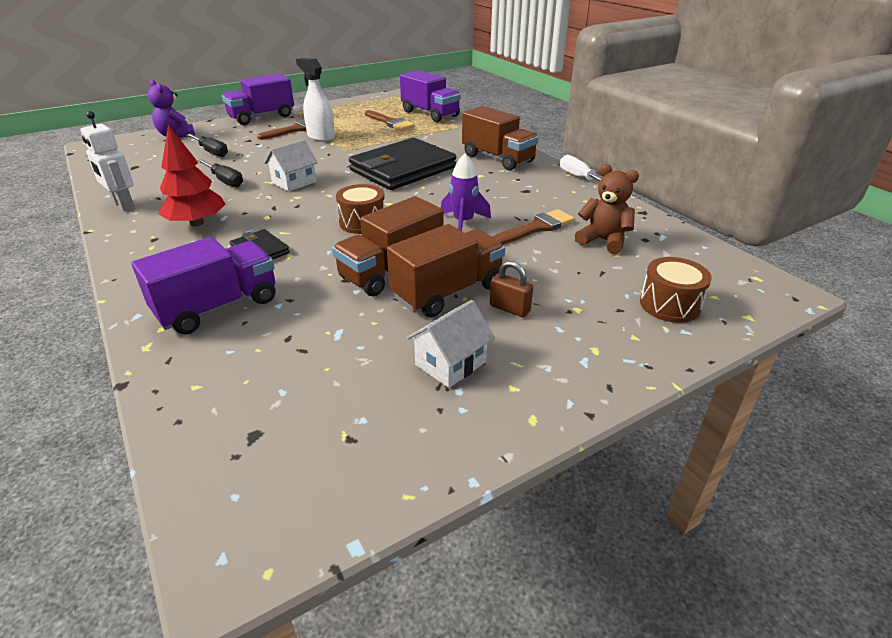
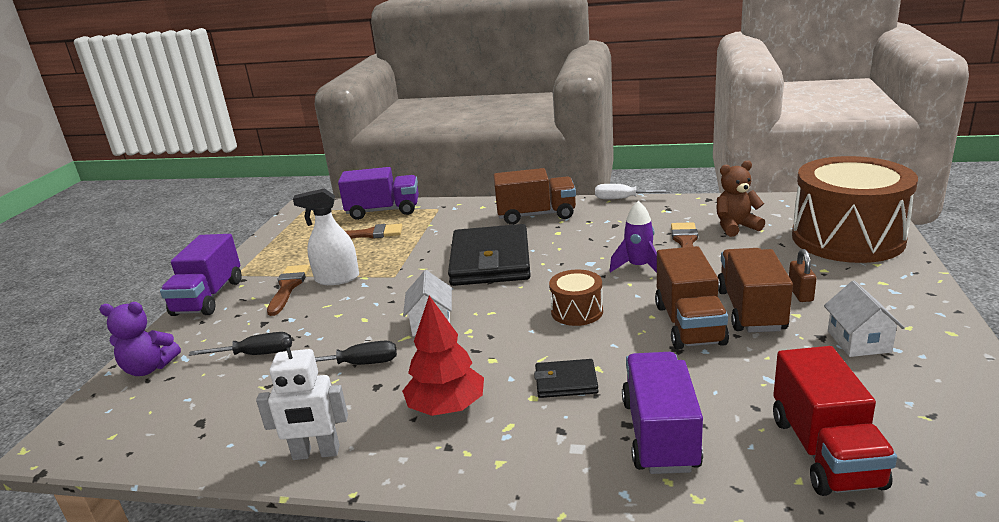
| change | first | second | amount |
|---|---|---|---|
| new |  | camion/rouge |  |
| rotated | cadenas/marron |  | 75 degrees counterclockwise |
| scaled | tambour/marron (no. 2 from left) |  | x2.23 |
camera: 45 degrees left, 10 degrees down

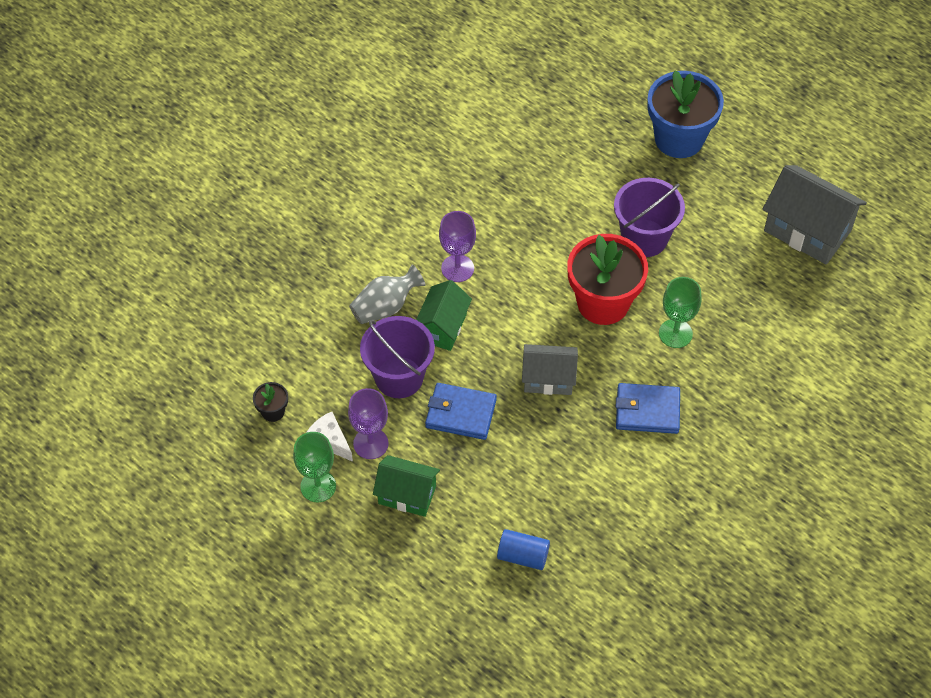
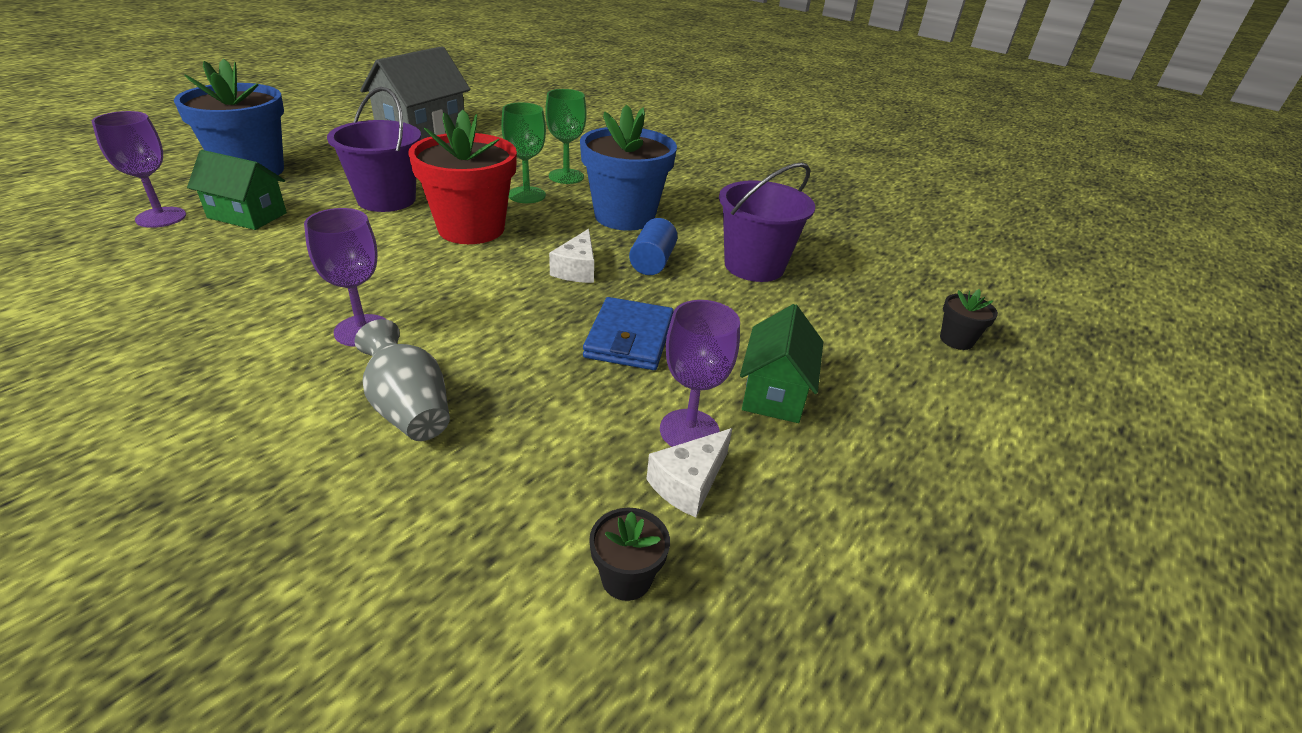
| change | first | second | amount |
|---|---|---|---|
| new |  | verre à pied/violet (no. 1 from left) |  |
| shifted | maison/vert (no. 2 from left in the first image) | maison/vert (no. 1 from left) |  |
| shifted | verre à pied/vert (no. 1 from left in the first image) | verre à pied/vert (no. 2 from left) |  |
| swapped | maison/gris (no. 1 from left) | fromage/blanc (no. 1 from left) |  |
| swapped | portefeuille/bleu (no. 2 from left) | pot de fleurs/bleu (no. 2 from left) |  |
| shifted | cylindre/bleu |  |  |
| shifted | seau/violet (no. 1 from left in the first image) | seau/violet (no. 2 from left) |  |
| new |  | pot de fleurs/noir (no. 2 from left) |  |
camera: 95 degrees left, 20 degrees down

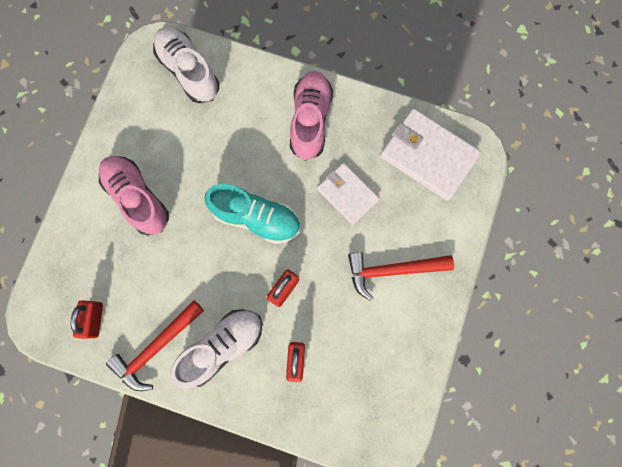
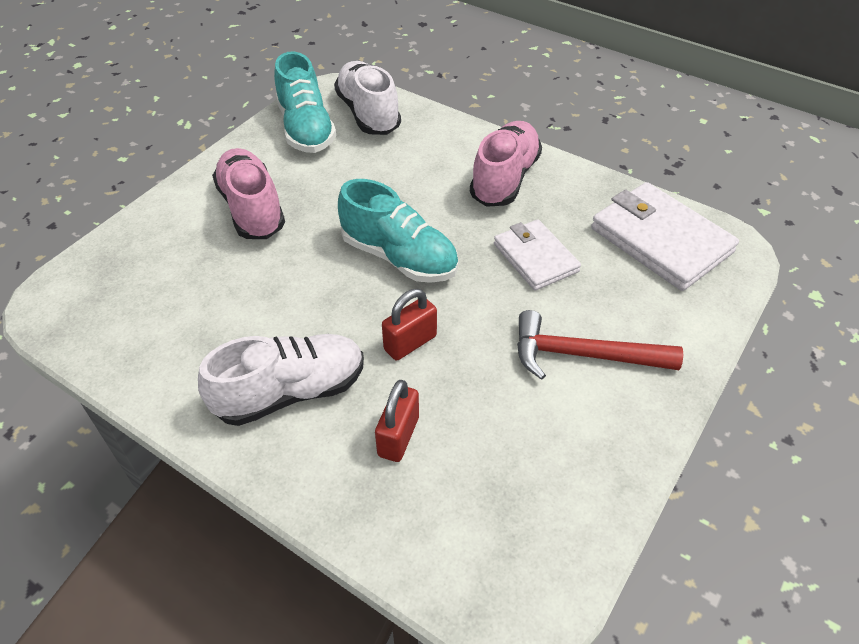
| change | first | second | amount |
|---|---|---|---|
| new |  | chaussure/turquoise (no. 1 from left) |  |
| gone | cadenas/rouge (no. 1 from left) |  |  |
| gone | marteau/rouge (no. 1 from left) |  |  |
camera: 15 degrees right, 30 degrees down

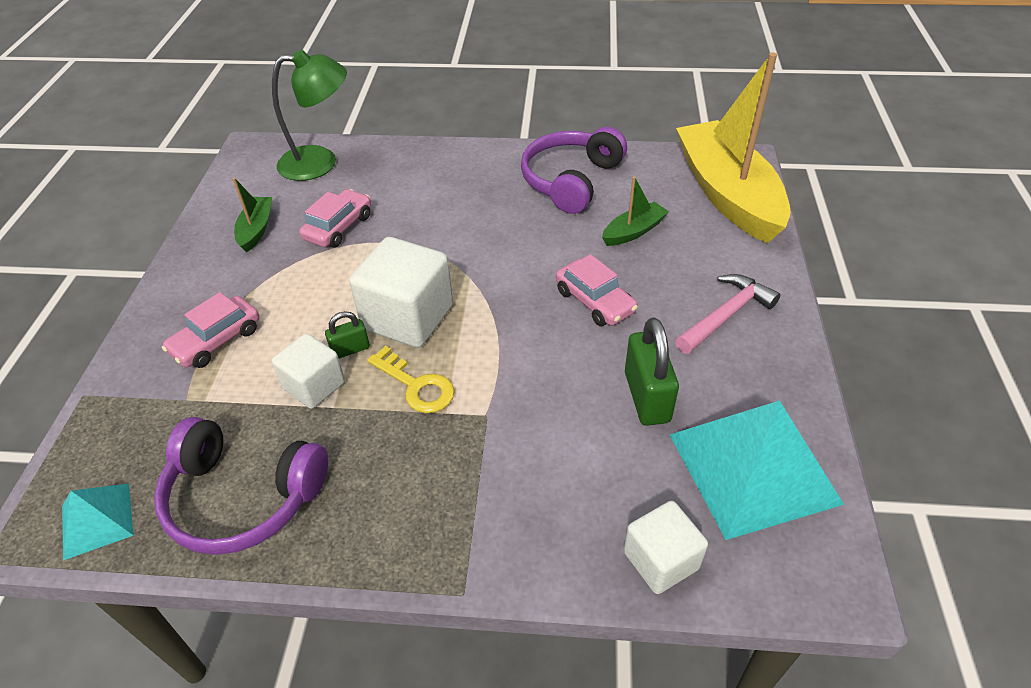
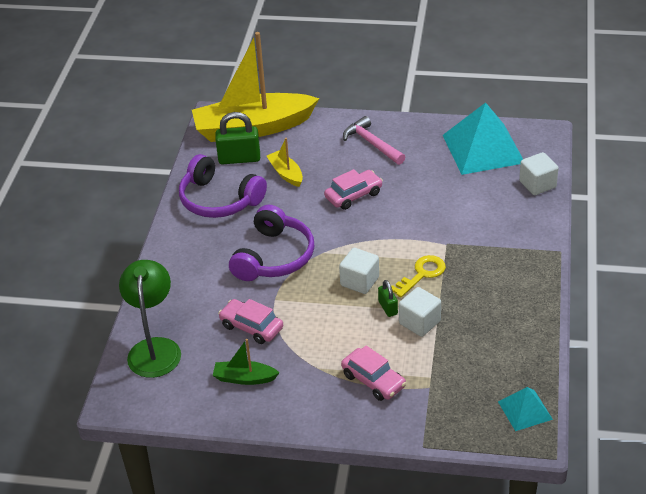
| change | first | second | amount |
|---|---|---|---|
| shifted | cadenas/vert (no. 2 from left in the first image) | cadenas/vert (no. 1 from left) |  |
| shifted | casque audio/violet (no. 1 from left in the first image) | casque audio/violet (no. 2 from left) |  |
| repainted | bateau/vert (no. 2 from left) | bateau/jaune (no. 2 from left) |  |
| scaled | cube/blanc (no. 2 from left in the first image) | cube/blanc (no. 1 from left) | x0.61 |
camera: 85 degrees left, 5 degrees down

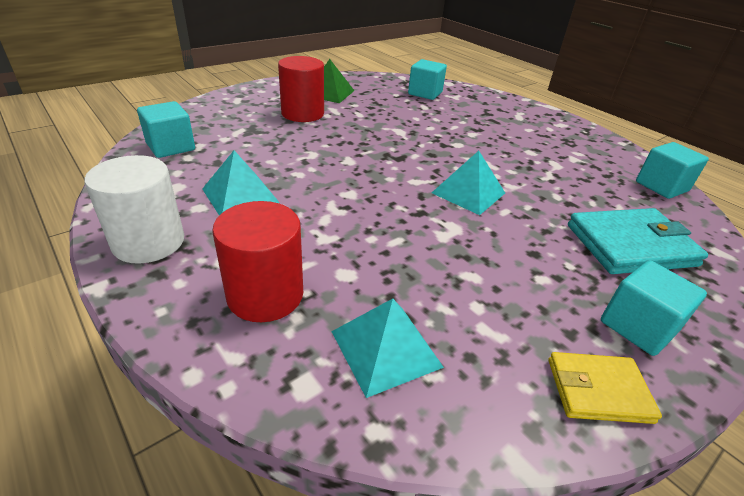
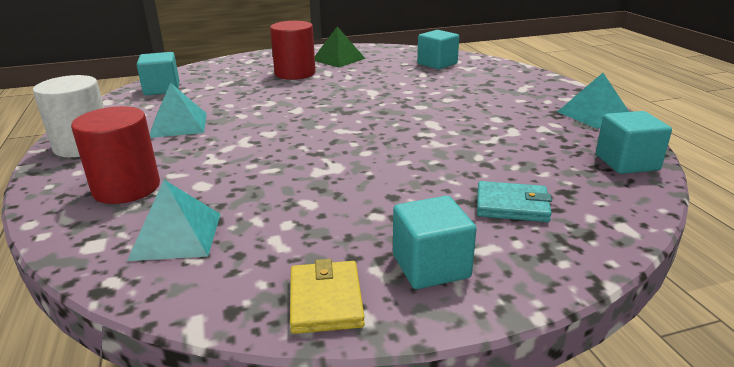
| change | first | second | amount |
|---|---|---|---|
| rotated | portefeuille/jaune |  | 60 degrees clockwise |
| scaled | portefeuille/turquoise |  | x0.60 |
| shifted | pyramide/turquoise (no. 3 from left) |  |  |
camera: 25 degrees right, 10 degrees down

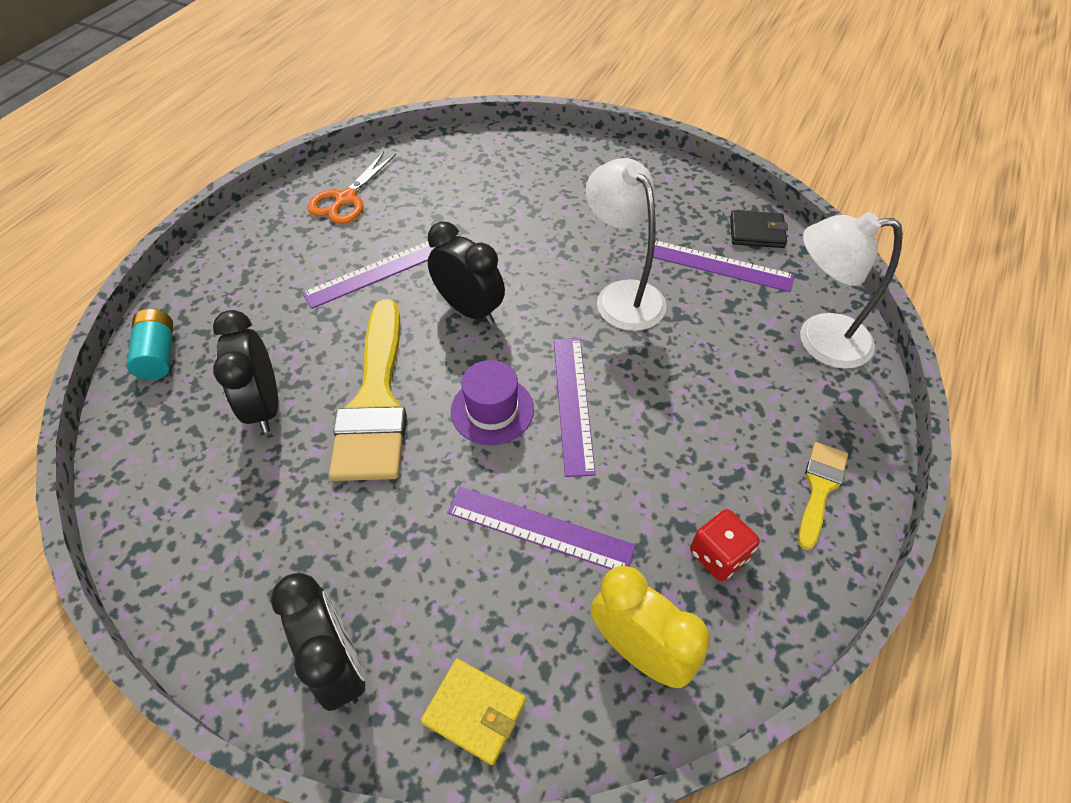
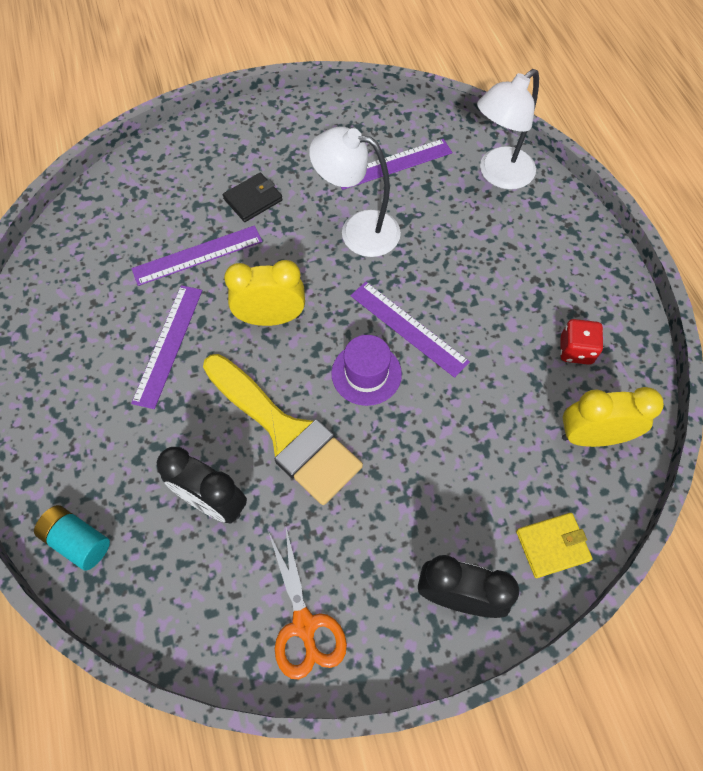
| change | first | second | amount |
|---|---|---|---|
| shifted | règle/violet (no. 2 from left) |  |  |
| shifted | portefeuille/noir |  |  |
| repainted | réveil/noir (no. 3 from left) | réveil/jaune (no. 1 from left) |  |
| shifted | ciseaux/orange |  |  |
| gone | pinceau/jaune (no. 2 from left) |  |  |
camera: 45 degrees left, 10 degrees up

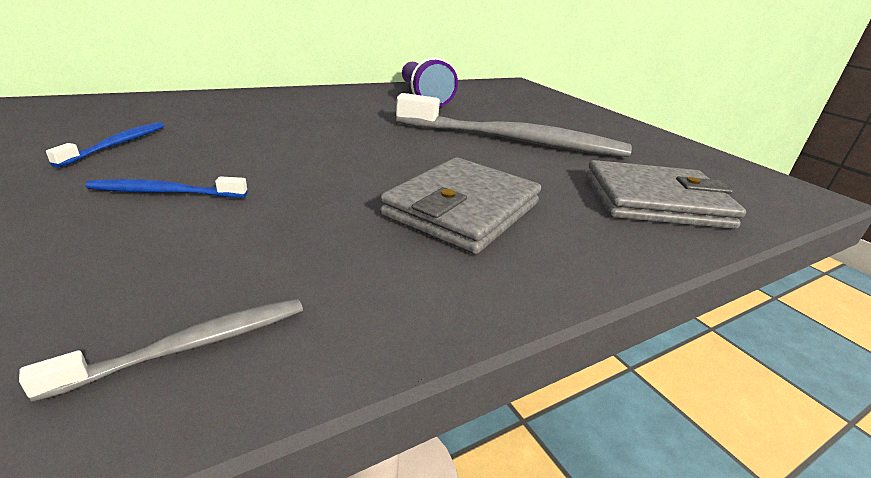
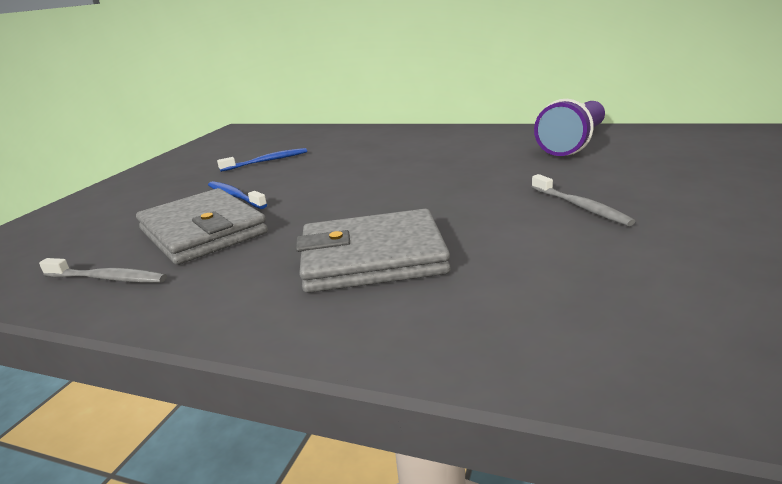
| change | first | second | amount |
|---|---|---|---|
| shifted | portefeuille/gris (no. 2 from left in the first image) | portefeuille/gris (no. 1 from left) |  |
| scaled | brosse à dents/gris (no. 2 from left) |  | x0.43 |
camera: 55 degrees right, 5 degrees down

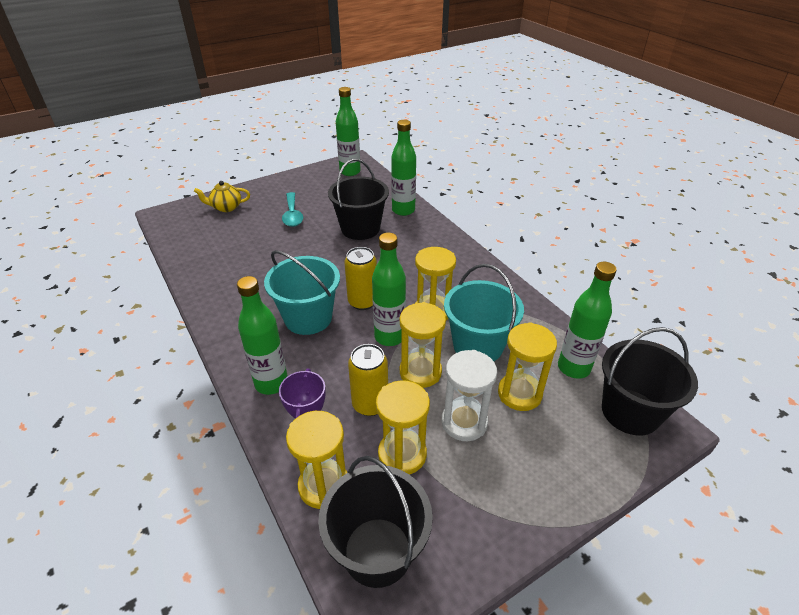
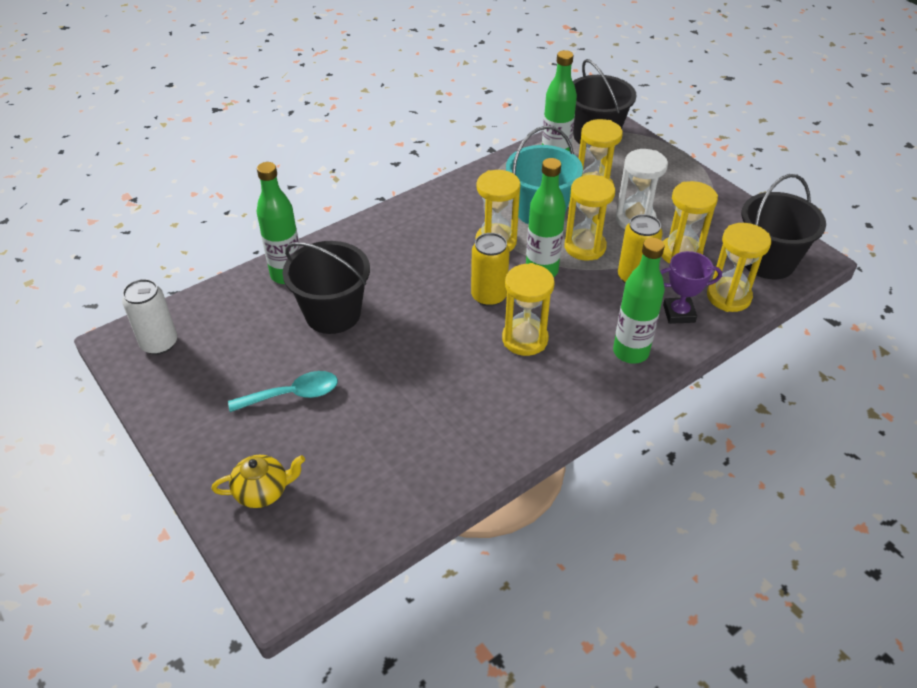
| change | first | second | amount |
|---|---|---|---|
| swapped | bouteille/vert (no. 2 from left) | canette/blanc |  |
| rotated | théière/jaune |  | 90 degrees counterclockwise |
| swapped | seau/turquoise (no. 1 from left) | sablier/jaune (no. 2 from left) |  |
camera: 95 degrees left, 5 degrees up

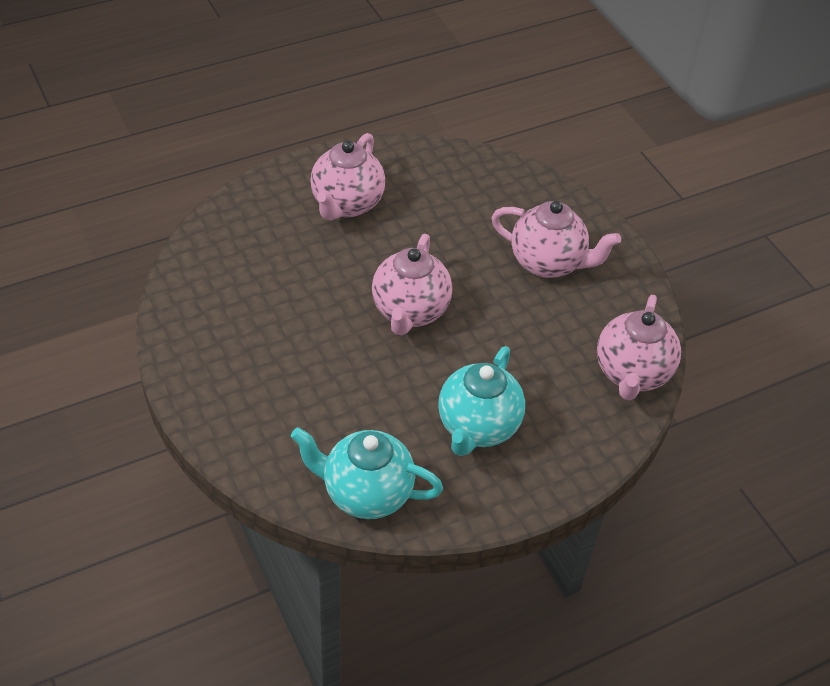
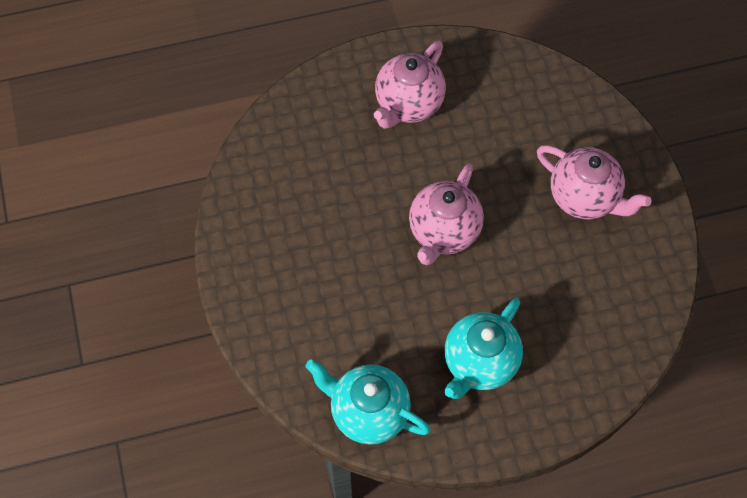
| change | first | second | amount |
|---|---|---|---|
| gone | théière/rose (no. 4 from left) |  |  |
camera: 15 degrees right, 15 degrees up

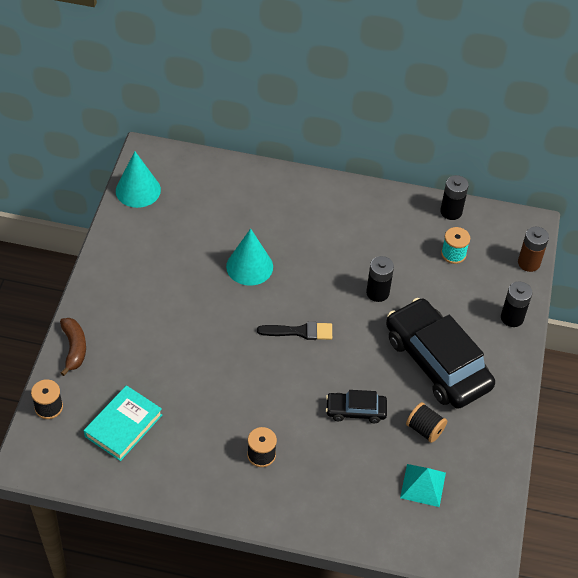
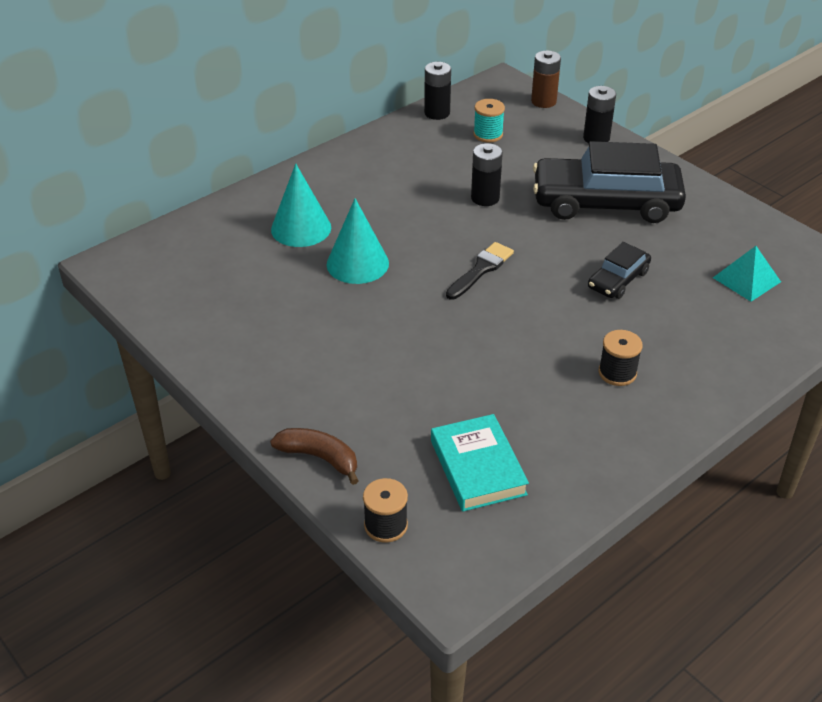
| change | first | second | amount |
|---|---|---|---|
| shifted | cône/turquoise (no. 1 from left) |  |  |
| gone | bobine/noir (no. 3 from left) |  |  |
camera: 50 degrees left, 10 degrees down

